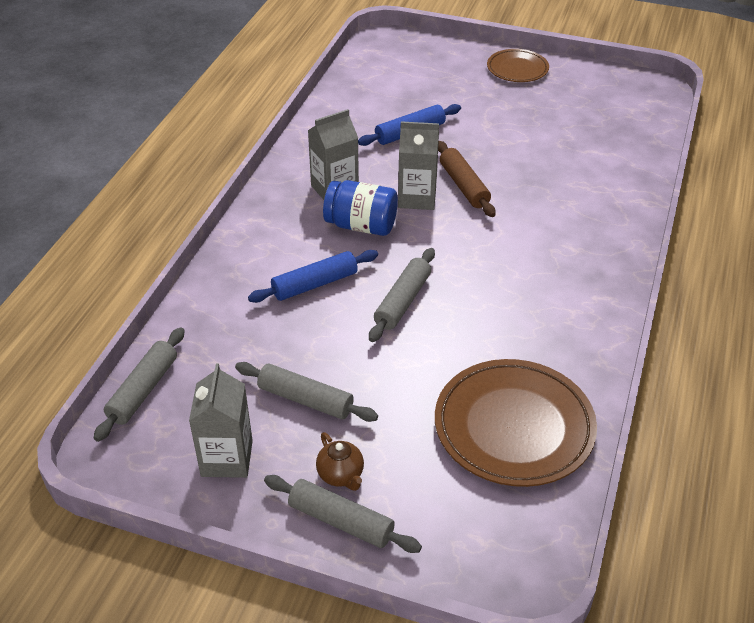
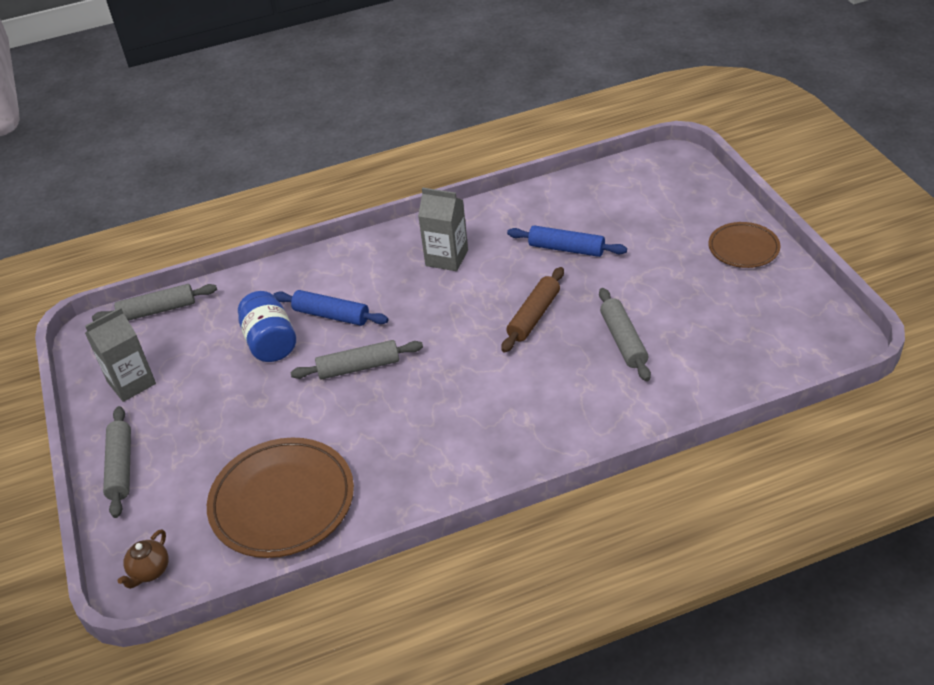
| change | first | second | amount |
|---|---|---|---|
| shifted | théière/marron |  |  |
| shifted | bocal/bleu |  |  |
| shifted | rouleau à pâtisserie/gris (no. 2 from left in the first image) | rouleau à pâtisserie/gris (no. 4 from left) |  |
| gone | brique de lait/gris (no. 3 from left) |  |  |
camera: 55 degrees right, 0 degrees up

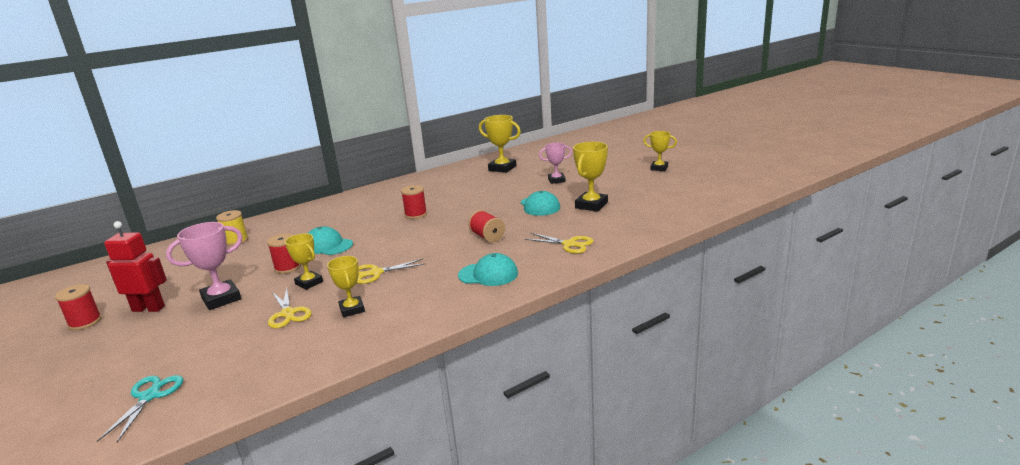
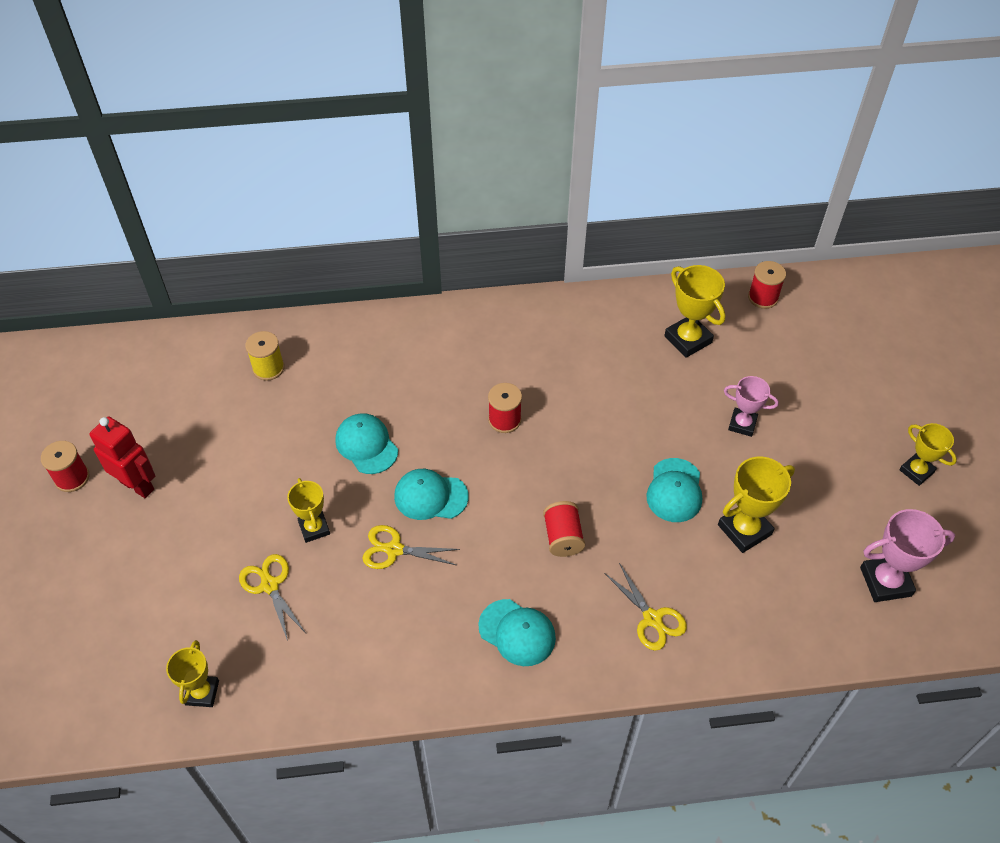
| change | first | second | amount |
|---|---|---|---|
| shifted | trophée/jaune (no. 2 from left in the first image) | trophée/jaune (no. 1 from left) |  |
| rotated | ciseaux/jaune (no. 1 from left) |  | 150 degrees clockwise |
| new |  | casquette/turquoise (no. 2 from left) |  |
| shifted | bobine/rouge (no. 2 from left in the first image) | bobine/rouge (no. 4 from left) |  |
| shifted | trophée/rose (no. 1 from left in the first image) | trophée/rose (no. 2 from left) |  |
| gone | ciseaux/turquoise |  |  |
camera: 25 degrees right, 30 degrees up

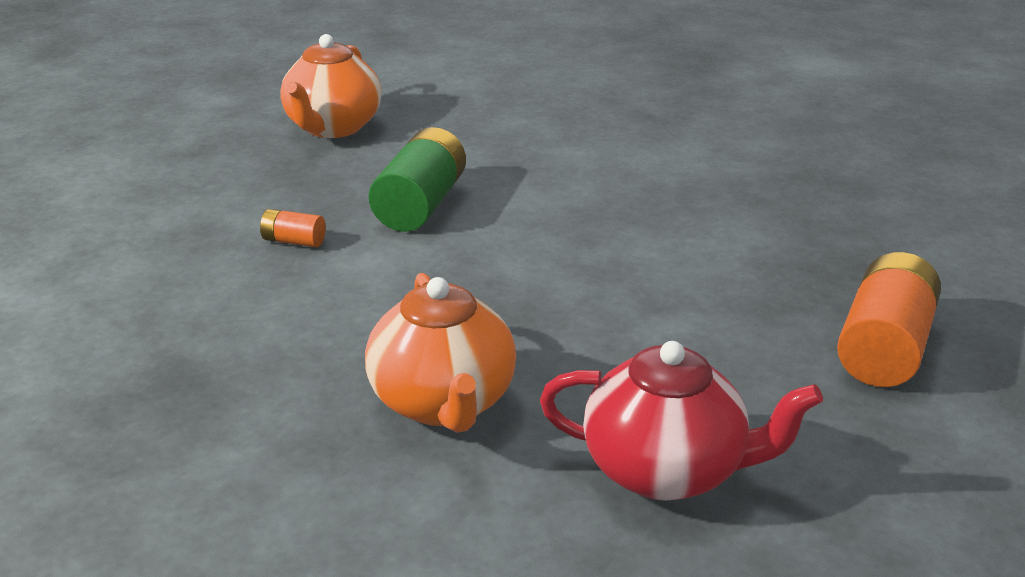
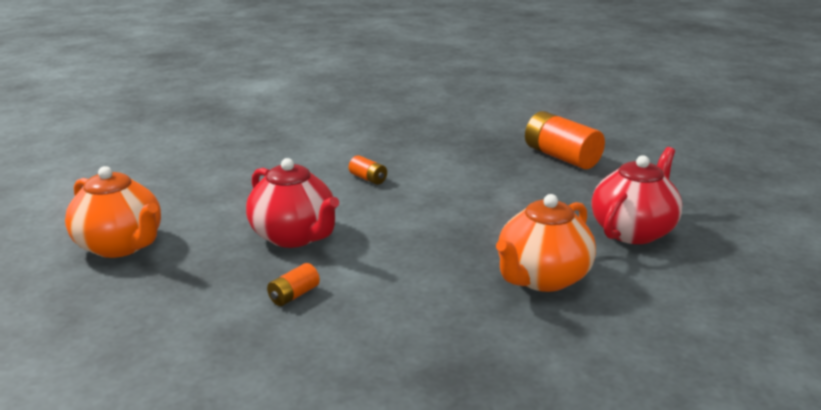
| change | first | second | amount |
|---|---|---|---|
| swapped | pile/vert | théière/rouge (no. 1 from left) |  |
| new |  | pile/orange (no. 2 from left) |  |
| rotated | théière/orange (no. 2 from left) |  | 120 degrees clockwise |
camera: 65 degrees left, 5 degrees down

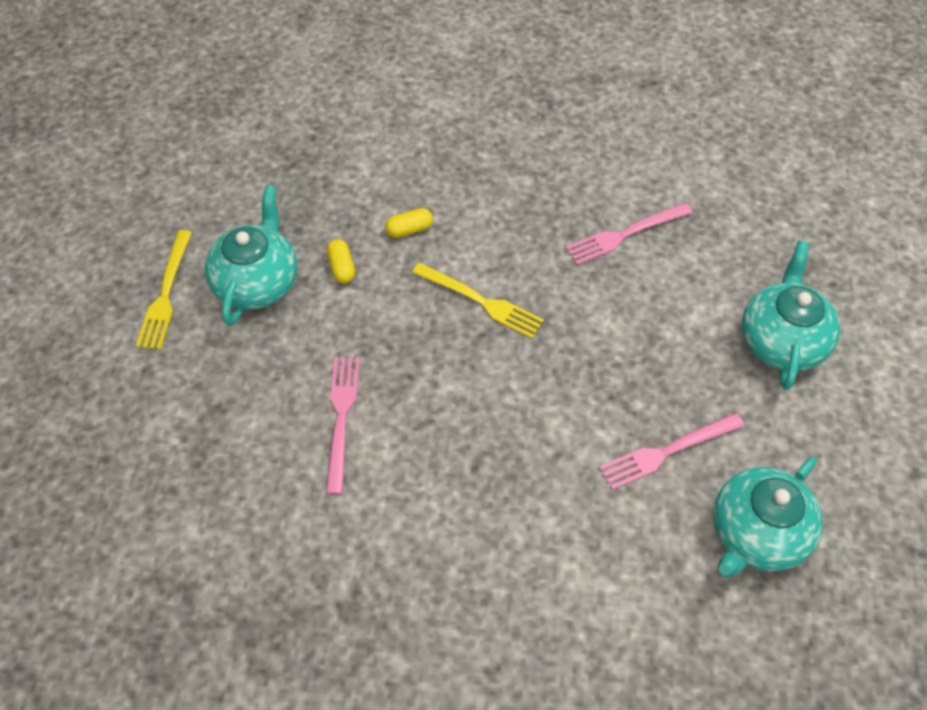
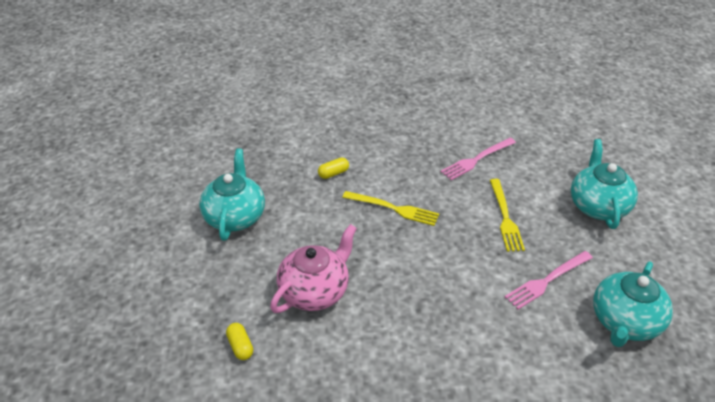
| change | first | second | amount |
|---|---|---|---|
| shifted | gélule/jaune (no. 1 from left) |  |  |
| swapped | fourchette/rose (no. 1 from left) | théière/rose |  |
| shifted | fourchette/jaune (no. 1 from left in the first image) | fourchette/jaune (no. 2 from left) |  |
camera: 10 degrees left, 15 degrees down

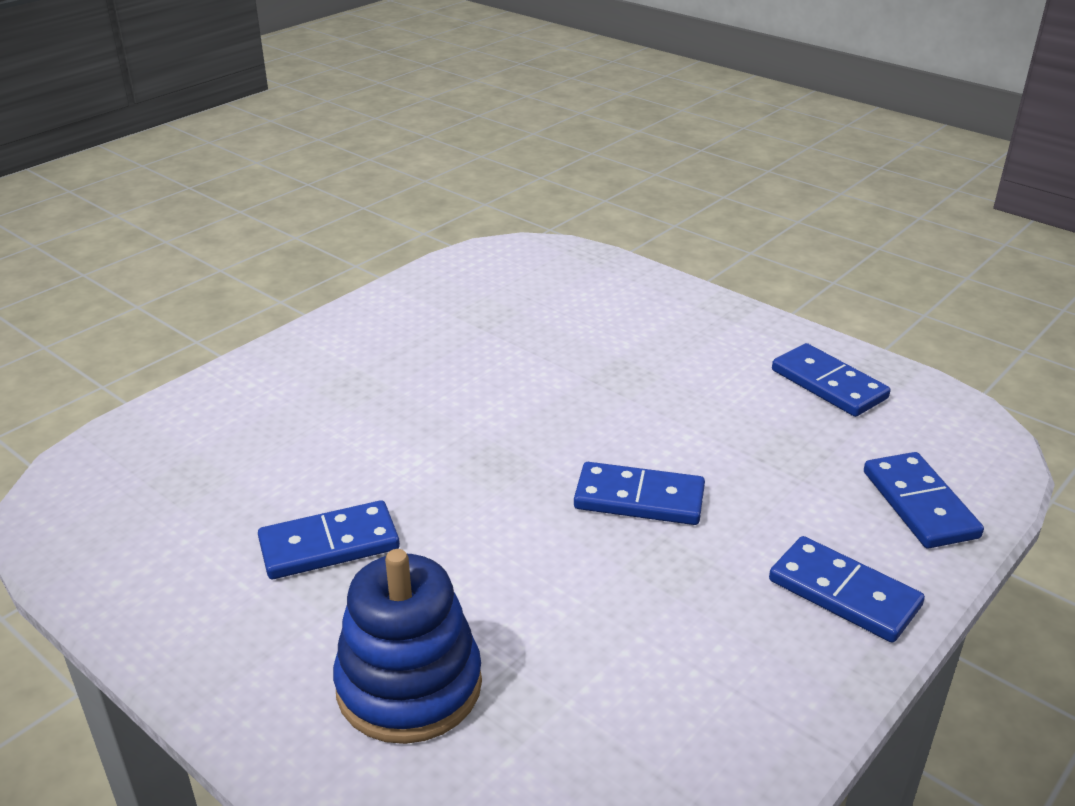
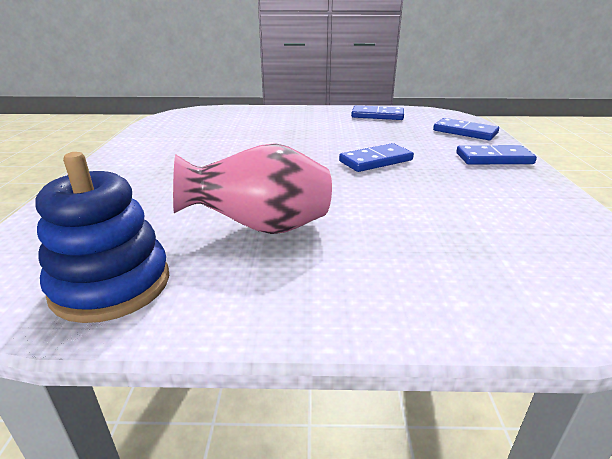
| change | first | second | amount |
|---|---|---|---|
| shifted | jouet à empiler/bleu |  |  |
| swapped | domino/bleu (no. 1 from left) | vase/rose |  |
camera: 40 degrees left, 5 degrees down

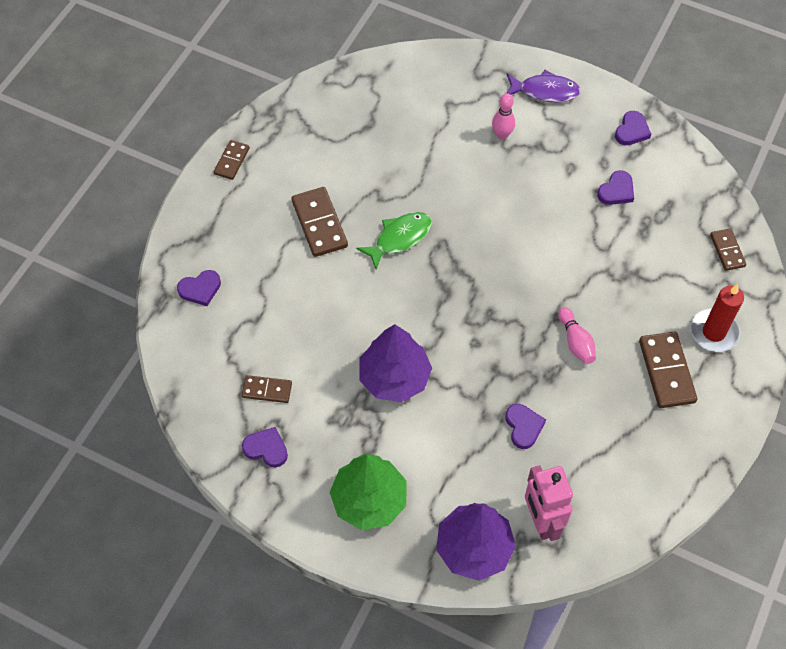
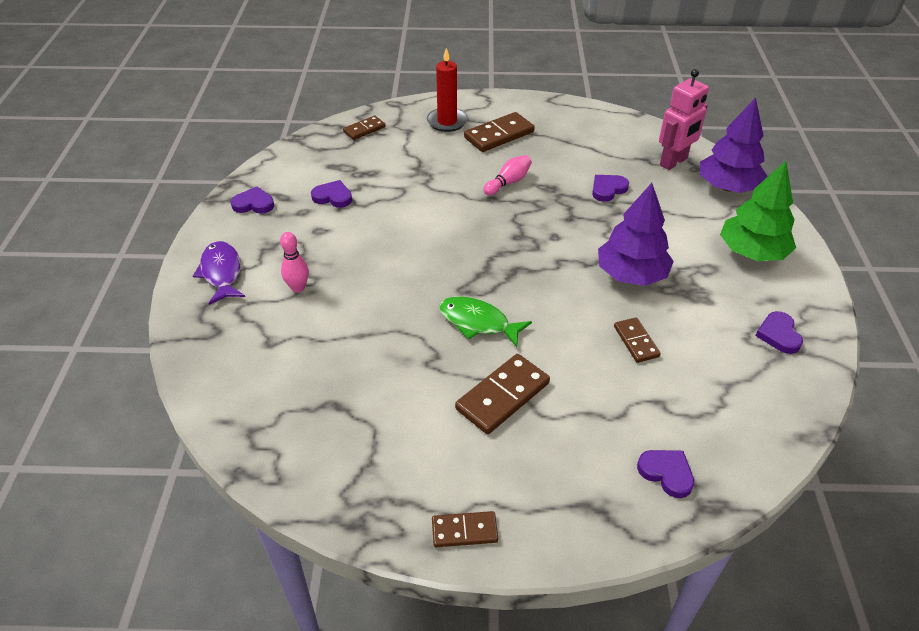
| change | first | second | amount |
|---|---|---|---|
| shifted | domino/marron (no. 2 from left in the first image) | domino/marron (no. 5 from left) |  |
camera: 115 degrees left, 15 degrees down

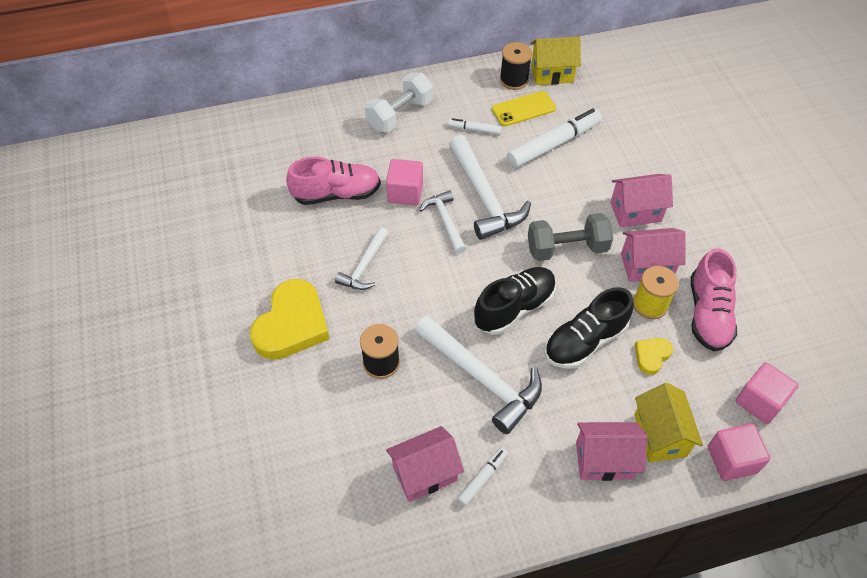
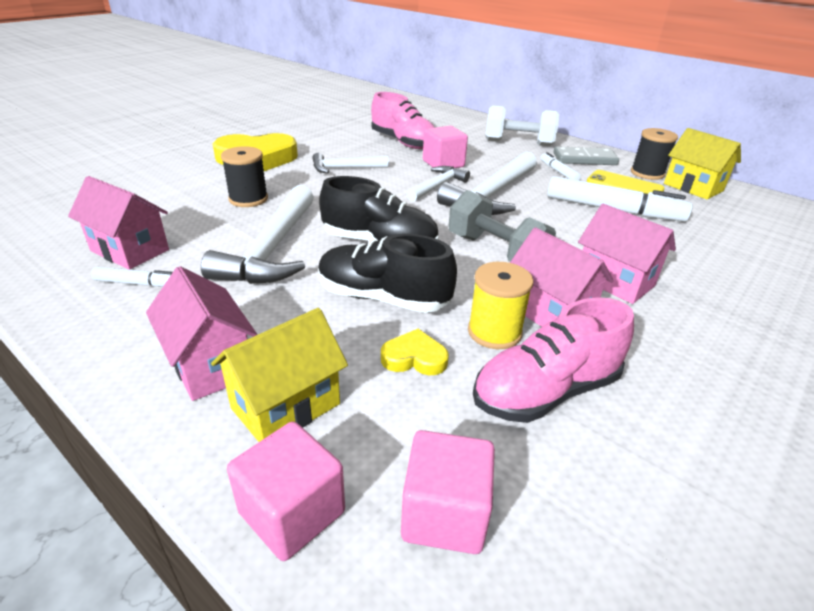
| change | first | second | amount |
|---|---|---|---|
| new |  | domino/gris |  |
camera: 55 degrees right, 20 degrees down

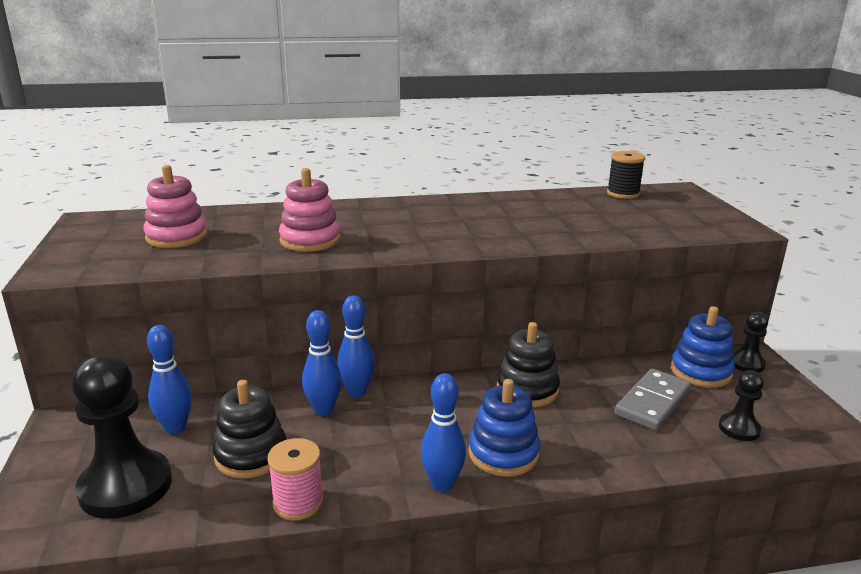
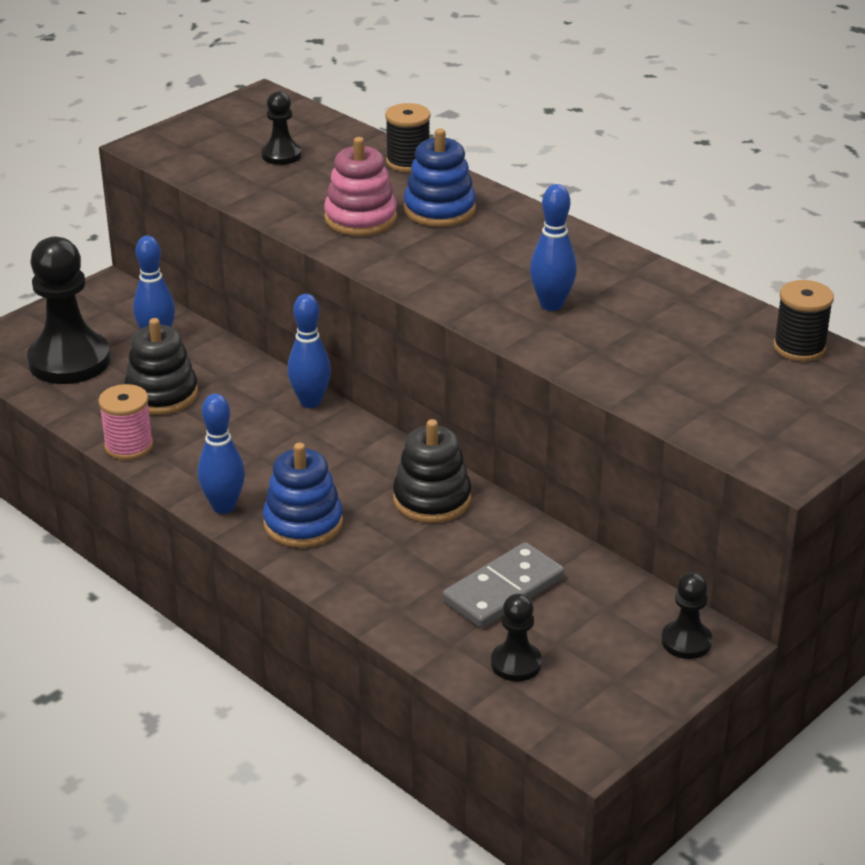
| change | first | second | amount |
|---|---|---|---|
| swapped | jouet à empiler/rose (no. 1 from left) | pion/noir (no. 2 from left) |  |
| new |  | bobine/noir (no. 1 from left) |  |
| shifted | jouet à empiler/bleu (no. 2 from left) |  |  |
| rotated | domino/gris |  | 45 degrees counterclockwise |
| shifted | quille/bleu (no. 2 from left in the first image) | quille/bleu (no. 4 from left) |  |
camera: 55 degrees right, 10 degrees up

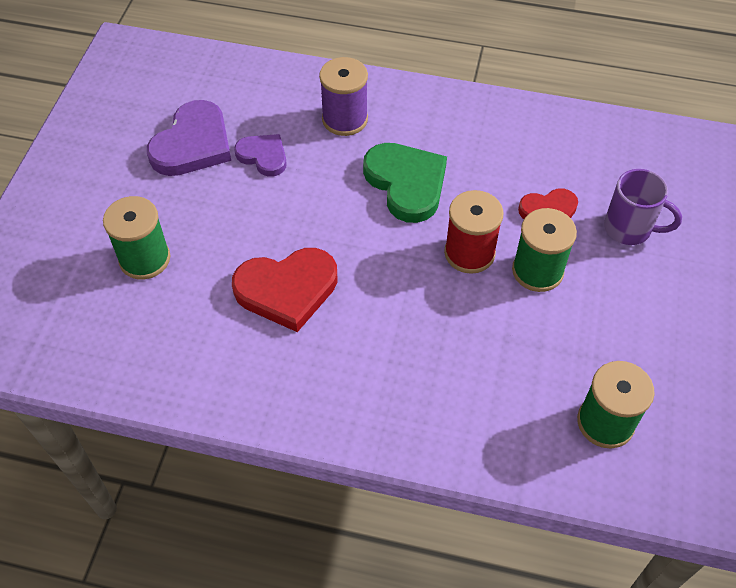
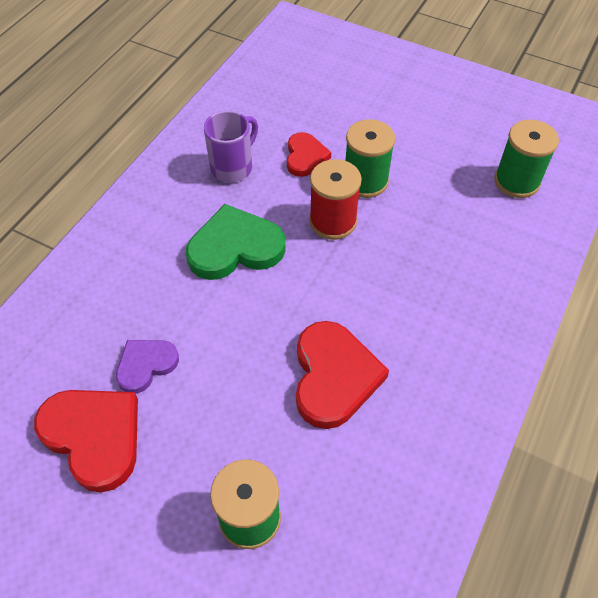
| change | first | second | amount |
|---|---|---|---|
| repainted | cœur/violet (no. 1 from left) | cœur/rouge (no. 1 from left) |  |
| shifted | tasse/violet |  |  |
| gone | bobine/violet |  |  |
camera: 75 degrees left, 0 degrees up

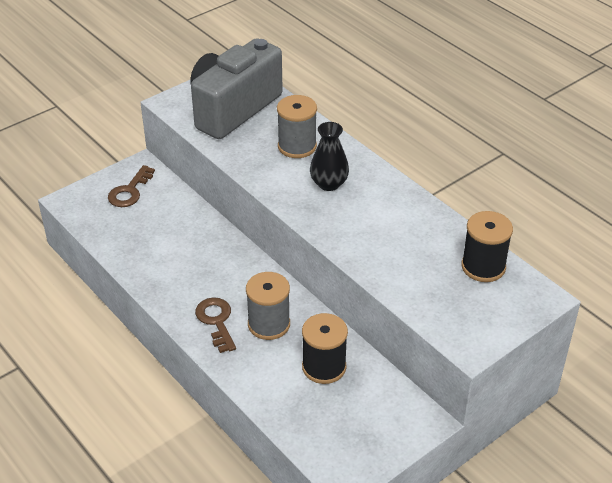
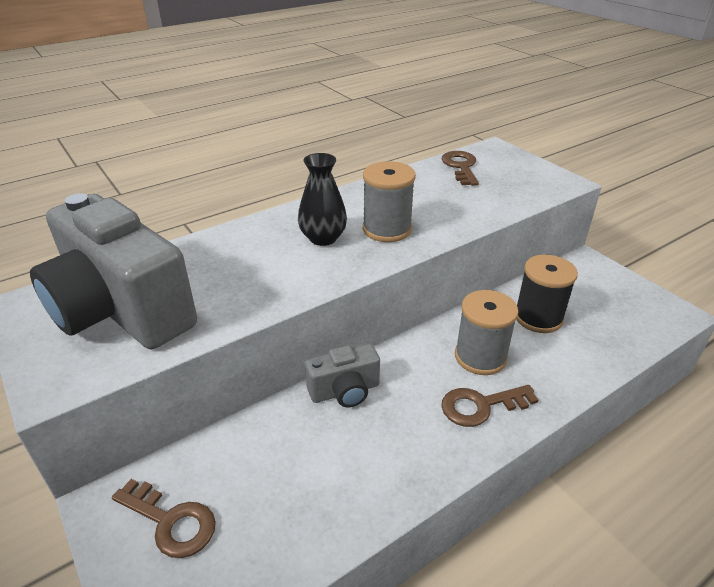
| change | first | second | amount |
|---|---|---|---|
| new |  | appareil photo/gris (no. 2 from left) |  |
| shifted | bobine/gris (no. 2 from left in the first image) | bobine/gris (no. 1 from left) |  |
| swapped | bobine/noir (no. 2 from left) | clé/marron (no. 2 from left) |  |
camera: 85 degrees left, 5 degrees down

